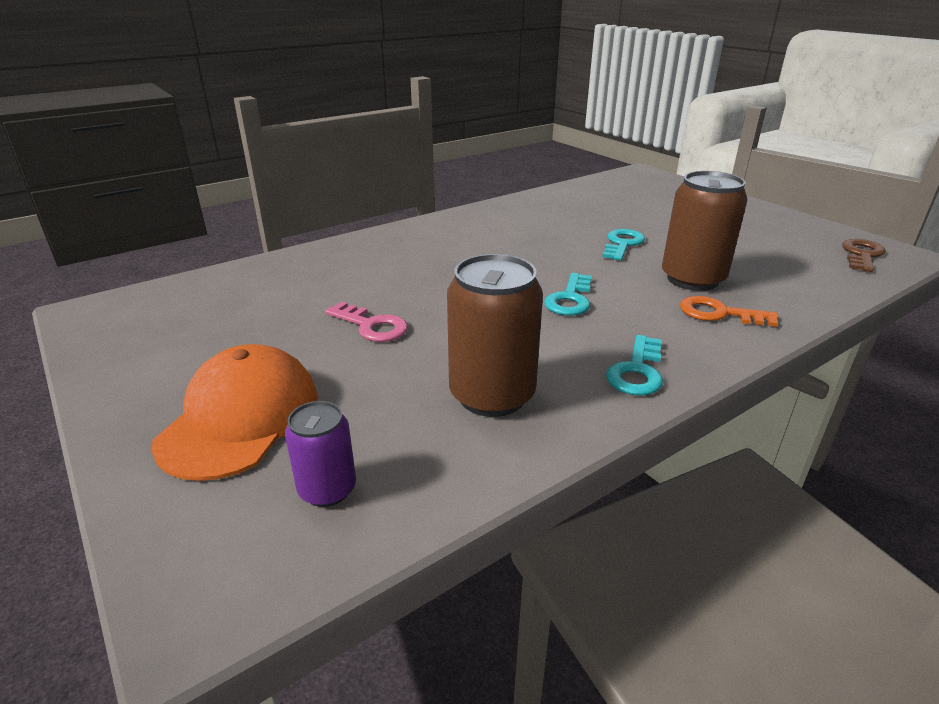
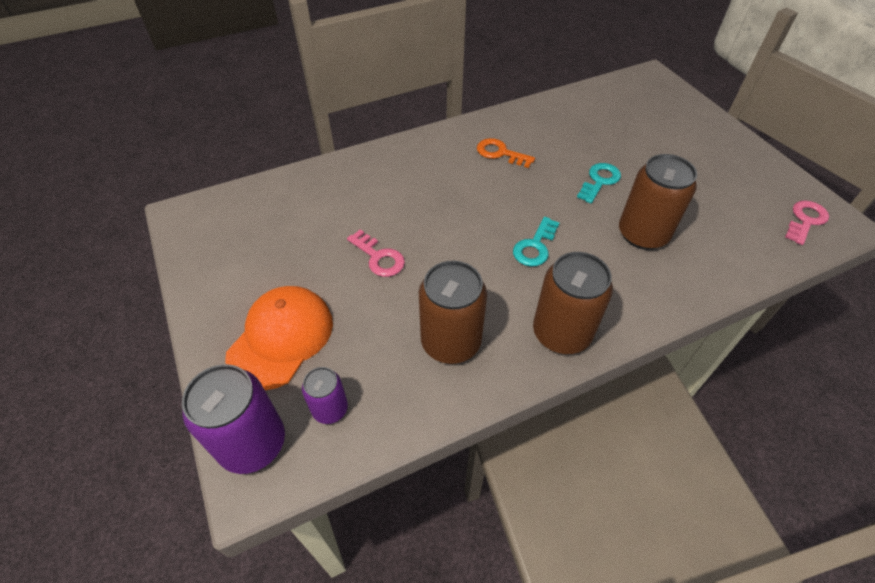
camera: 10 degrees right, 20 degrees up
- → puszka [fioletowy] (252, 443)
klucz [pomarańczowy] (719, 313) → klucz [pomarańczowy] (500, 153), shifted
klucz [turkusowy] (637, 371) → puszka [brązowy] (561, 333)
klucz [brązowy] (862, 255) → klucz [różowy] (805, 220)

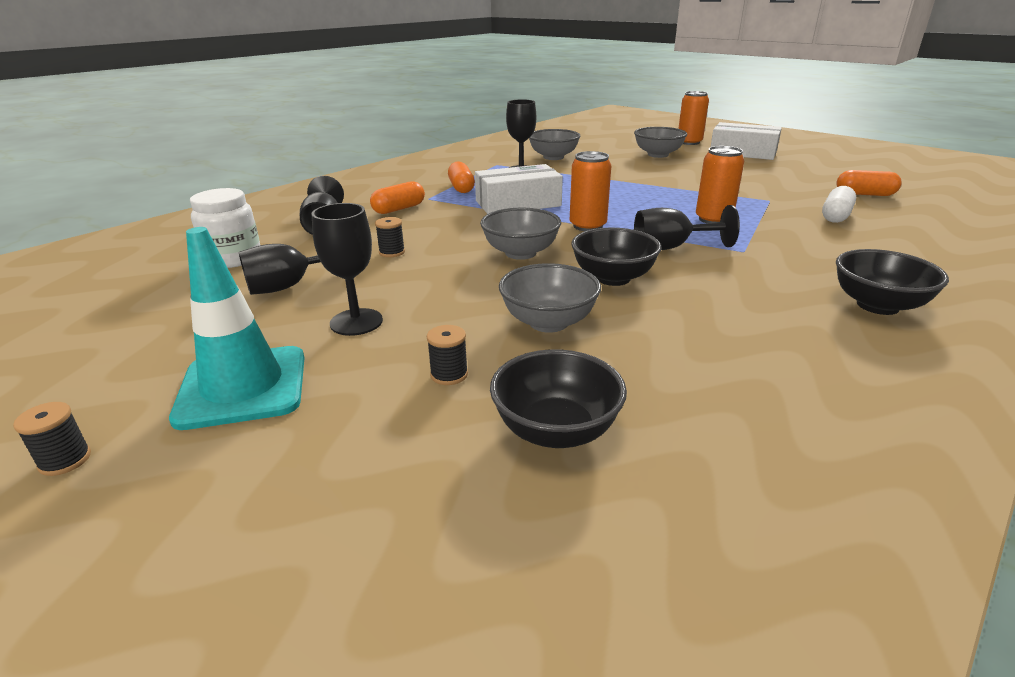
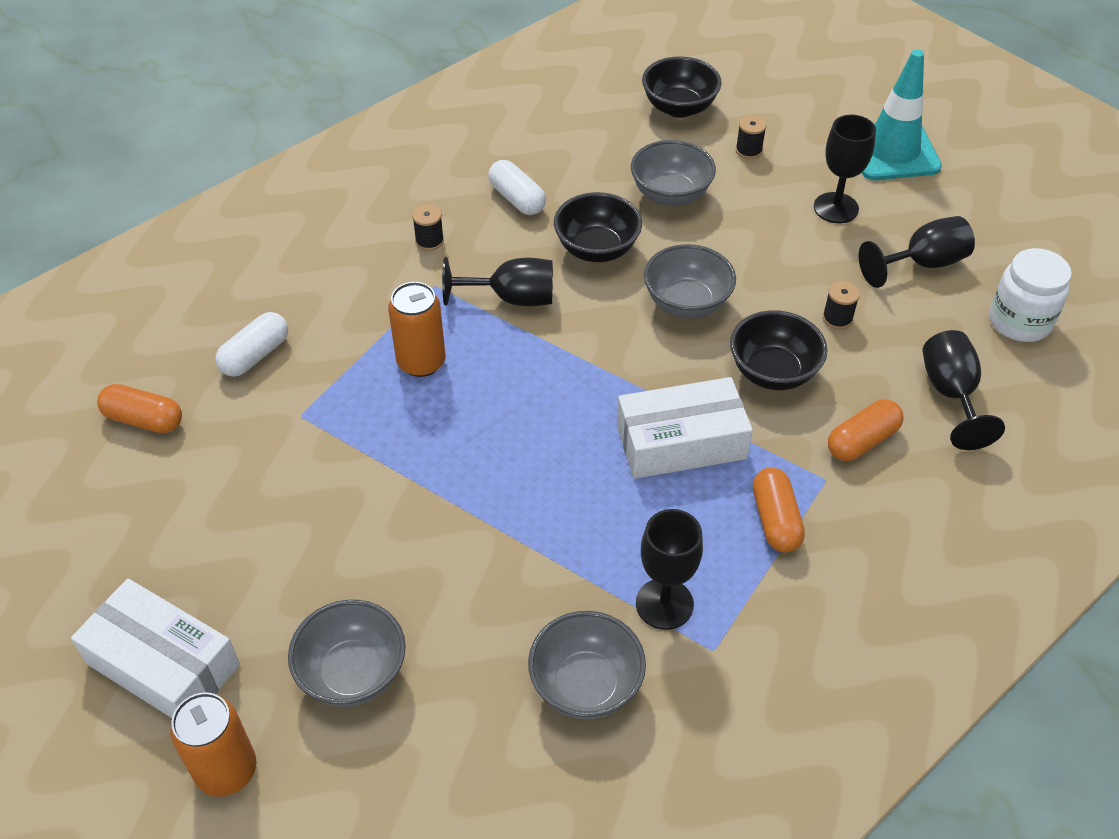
camera: 175 degrees left, 20 degrees up
szpulka [czarny] (65, 460) → szpulka [czarny] (429, 241), shifted
- → kapsułka [biały] (517, 199)
miska [czarny] (877, 305) → miska [czarny] (773, 372), shifted
puszka [pomarańczowy] (587, 226) → -

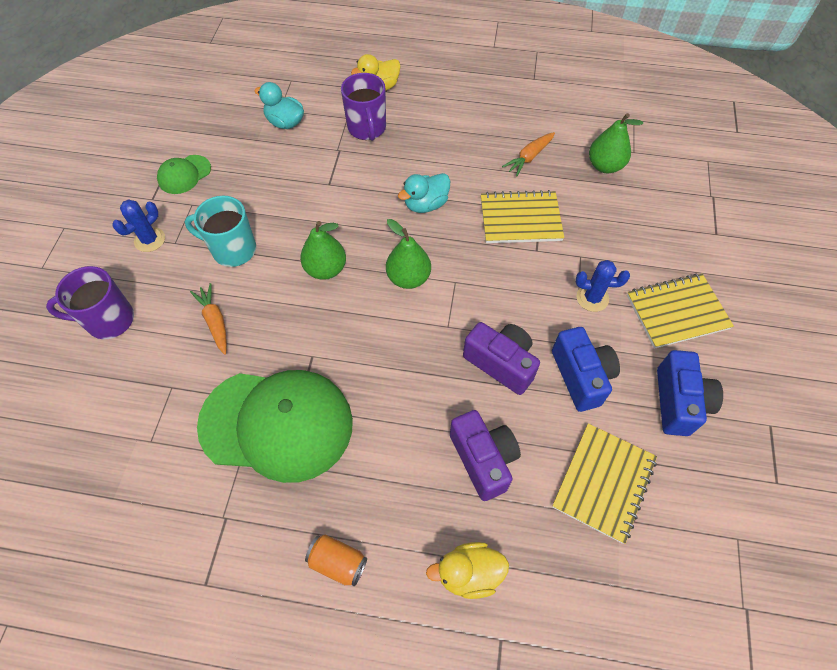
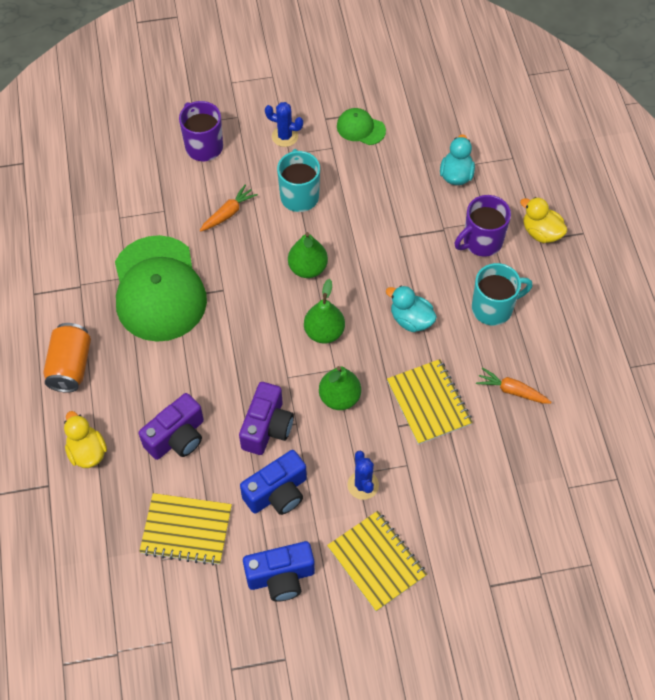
camera: 70 degrees right, 0 degrees up
puszka [pomarańczowy] (338, 562) → puszka [pomarańczowy] (70, 366), x1.55
gruszka [zielony] (605, 166) → gruszka [zielony] (339, 397), shifted
- → kubek [turkusowy] (493, 308)

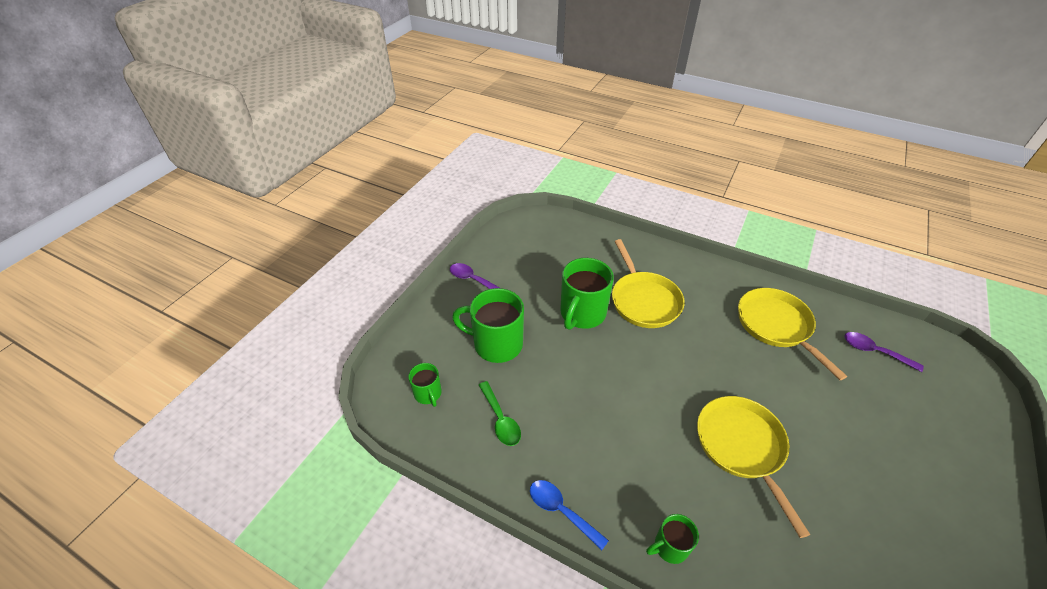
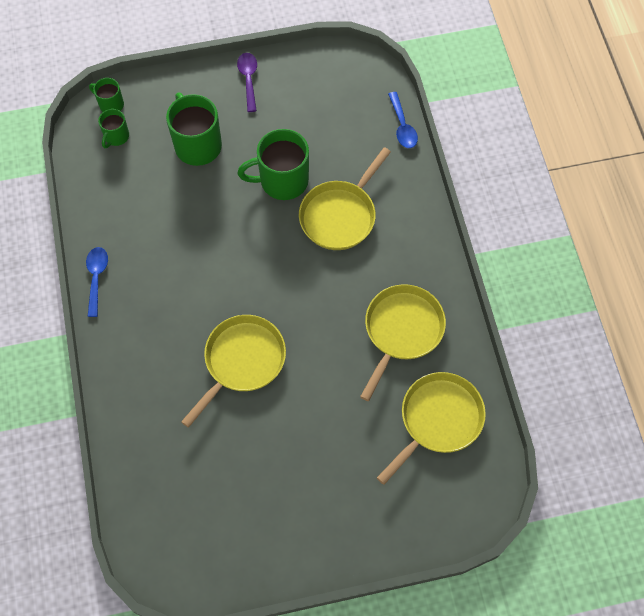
camera: 50 degrees right, 20 degrees up
kubek [zielony] (670, 547) → kubek [zielony] (110, 104), shifted
łyżka [fioletowy] (874, 351) → patelnia [żółty] (438, 420)
- → łyżka [niebieski] (402, 126)
łyżka [zielony] (500, 419) → -

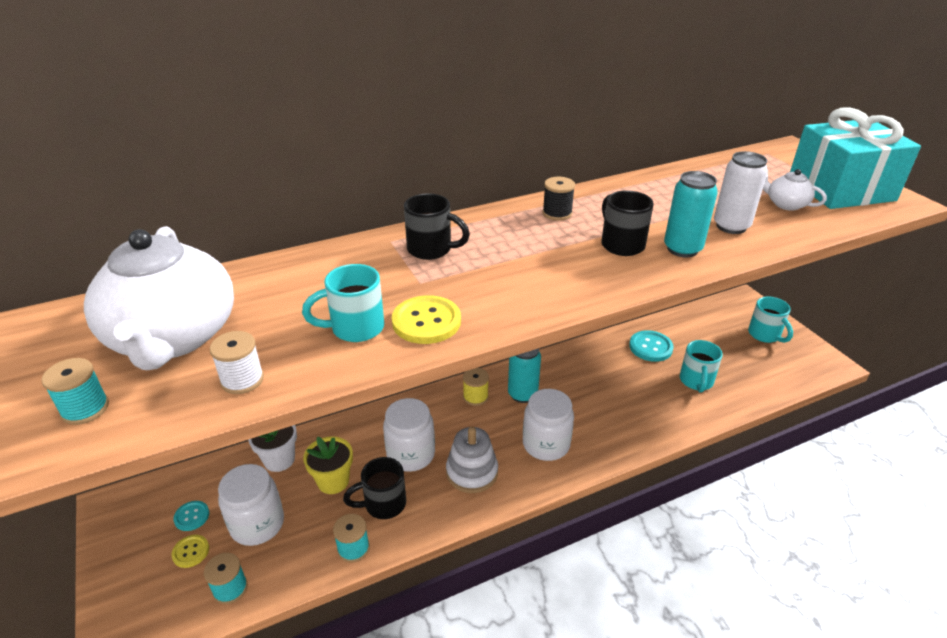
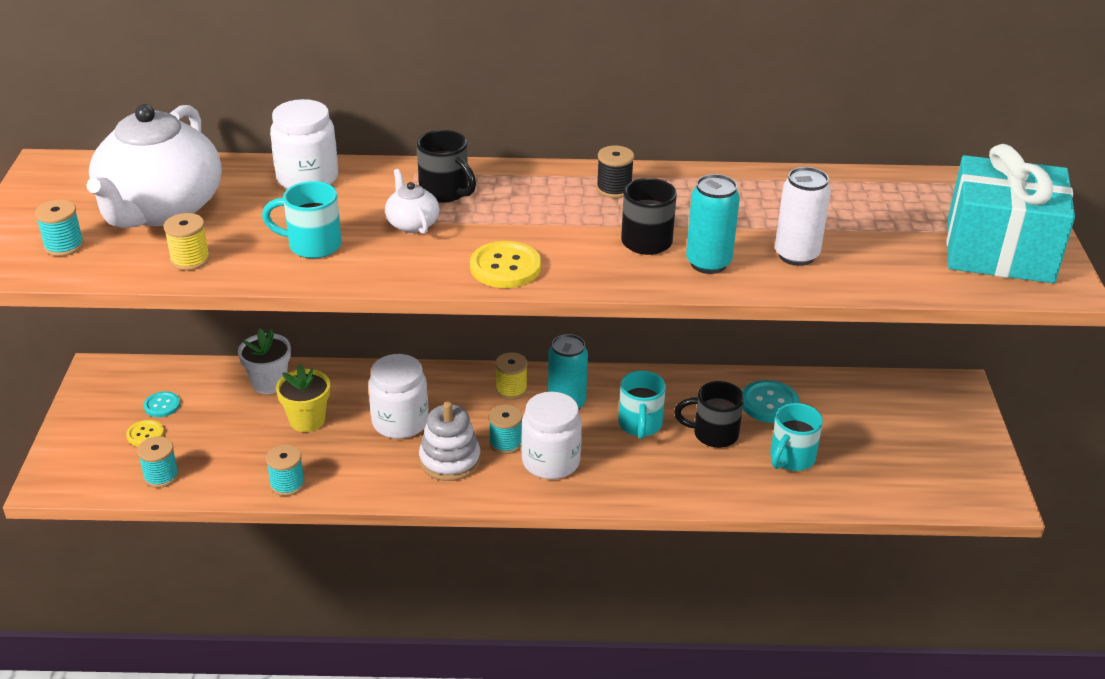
camera: 25 degrees right, 0 degrees up
szpulka [biały] (242, 380) → szpulka [żółty] (190, 260)
słoik [biały] (257, 524) → słoik [biały] (307, 178), shifted
imbryk [biały] (785, 204) → imbryk [biały] (412, 223), shifted
guzik [żółty] (426, 321) → guzik [żółty] (505, 267), shifted
- → szpulka [turkusowy] (505, 443)
kubek [turkusowy] (765, 335) → kubek [turkusowy] (640, 425), shifted
kubek [czarny] (383, 504) → kubek [czarny] (713, 434), shifted

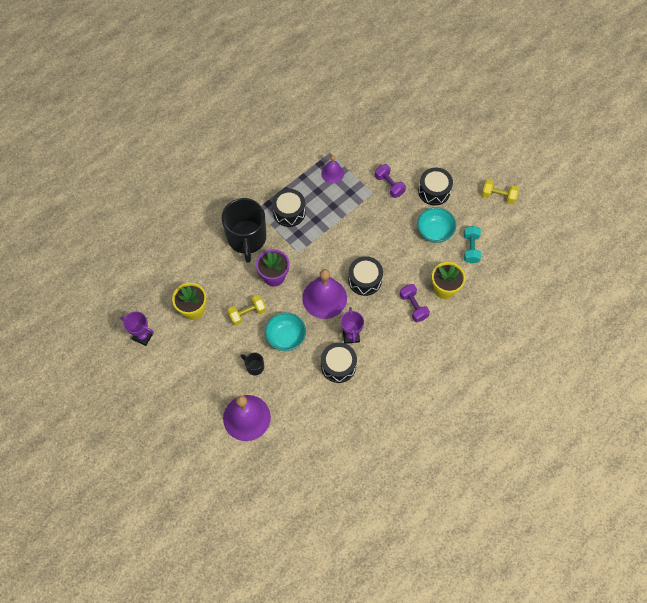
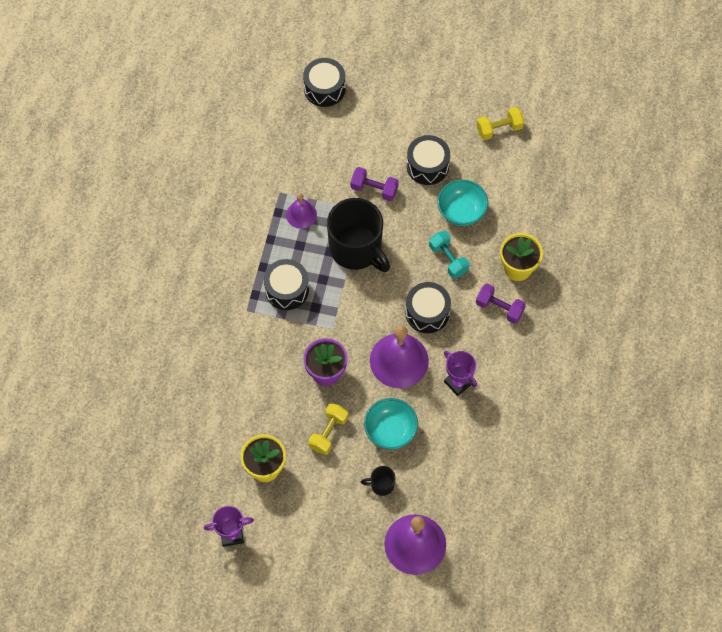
camera: 35 degrees left, 0 degrees up
bęben [czarny] (338, 366) → bęben [czarny] (324, 88), shifted
kubek [czarny] (247, 239) → kubek [czarny] (356, 249), shifted
hantel [turkusowy] (470, 248) → hantel [turkusowy] (448, 259), shifted

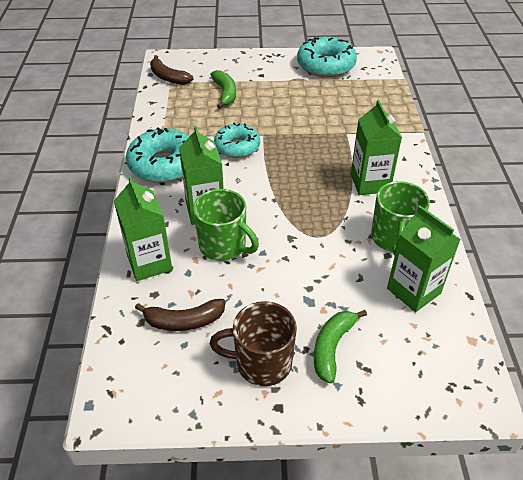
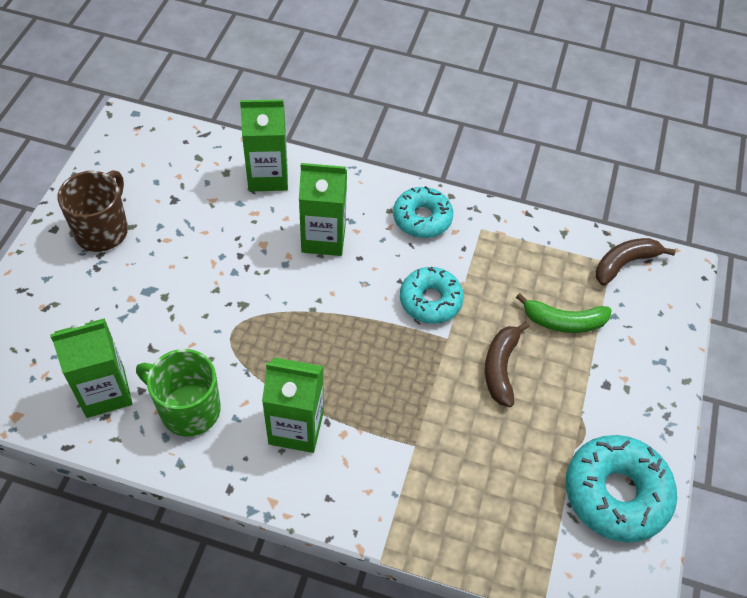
camera: 105 degrees right, 10 degrees up
donut [turkusowy] (164, 164) → donut [turkusowy] (422, 218), x0.66
banan [brązowy] (184, 321) → banan [brązowy] (500, 367), shifted
kubek [zielony] (223, 246) → -
banan [zielony] (332, 347) → -

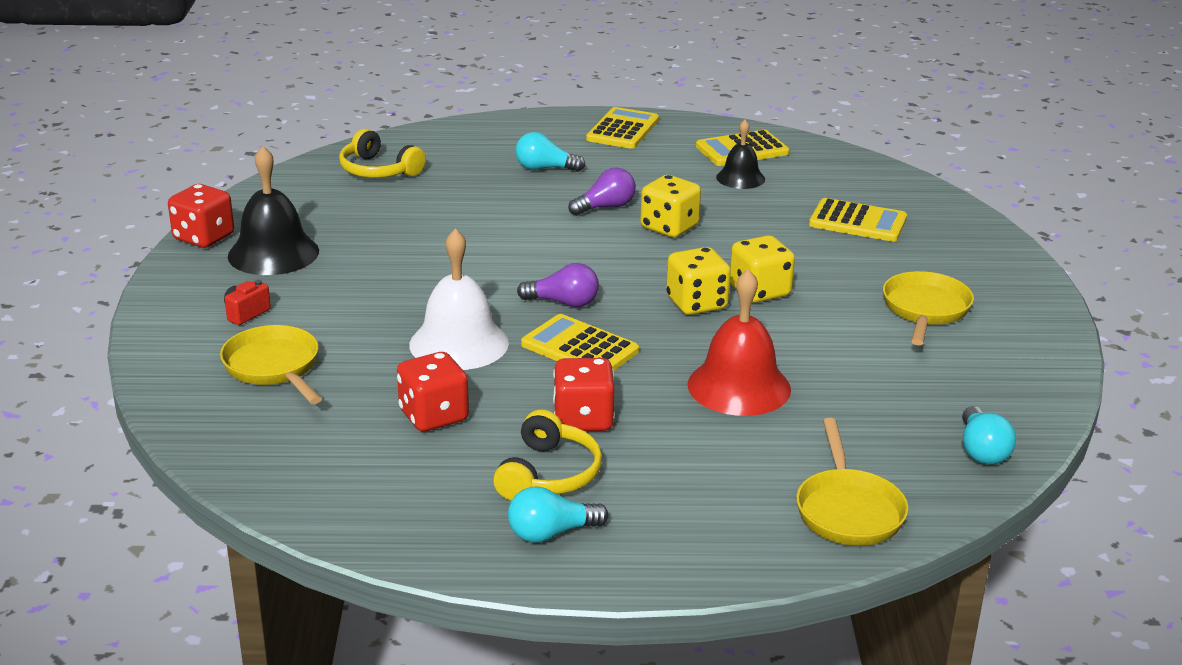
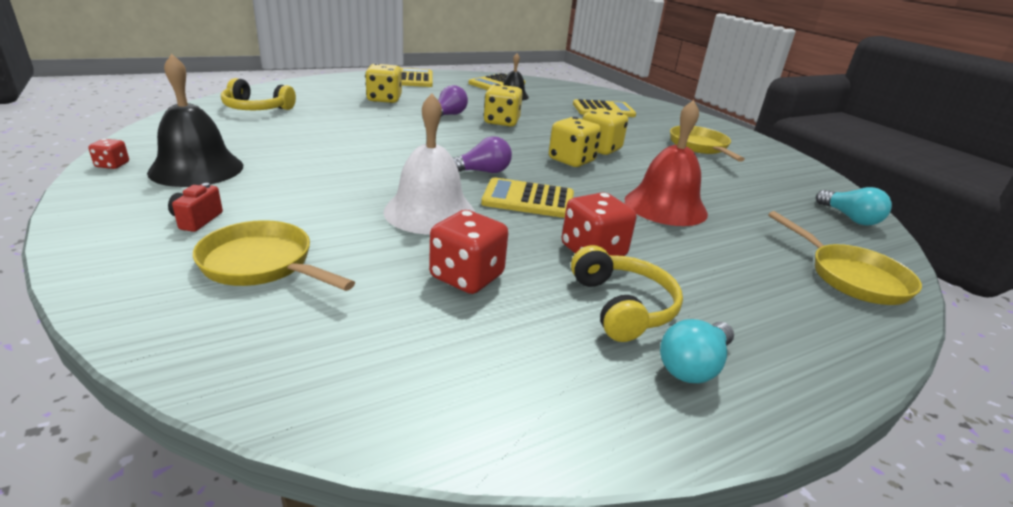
camera: 30 degrees left, 0 degrees up
kostka do gry [czerwony] (204, 237) → kostka do gry [czerwony] (112, 165), x0.51
żarówka [turkusowy] (545, 168) → kostka do gry [żółty] (384, 99)

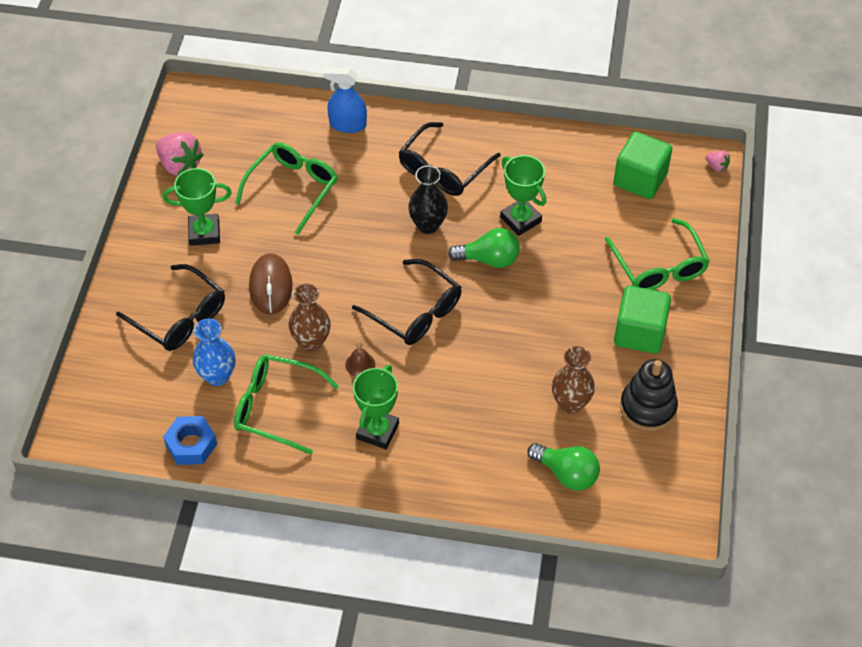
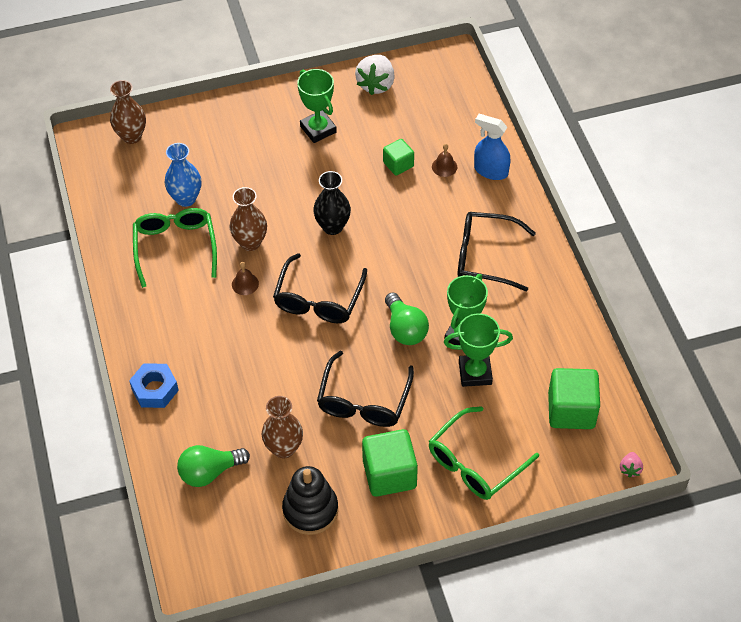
camera: 65 degrees right, 0 degrees up
- → wazon [brązowy] (131, 136)
nakrętka [niebieski] (191, 444) → nakrętka [niebieski] (155, 390), shifted
żarówka [zielony] (566, 473) → żarówka [zielony] (209, 472), 60 degrees clockwise
wazon [czarny] (428, 225) → wazon [czarny] (332, 226), shifted
okulary [czarny] (180, 318) → okulary [czarny] (363, 401), shifted
truskawka [różowy] (180, 165) → truskawka [biały] (376, 84)
okulary [zielony] (293, 188) → sześcian [zielony] (398, 164)
- → dzwonek [brązowy] (444, 167)
puchar [zielony] (377, 431) → puchar [zielony] (475, 373), shifted
spryskiwacz [niebieski] (347, 124) → spryskiwacz [niebieski] (490, 170), 45 degrees counterclockwise
myszka [brązowy] (271, 286) → -

